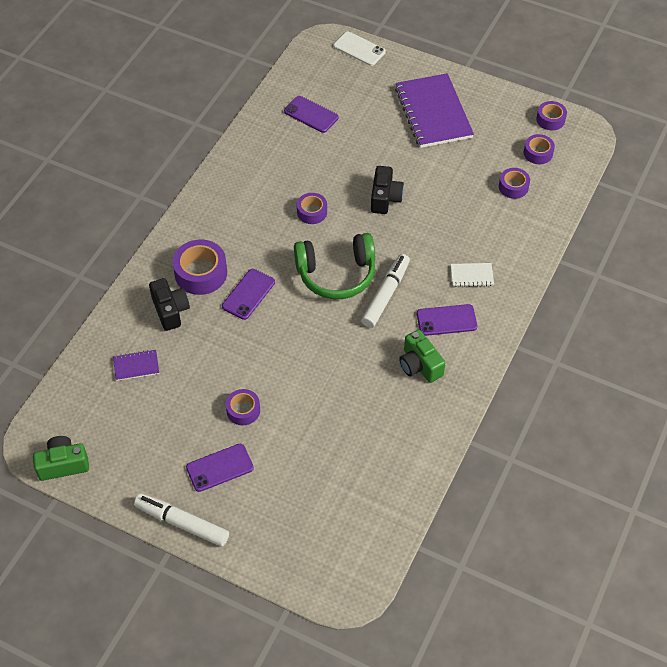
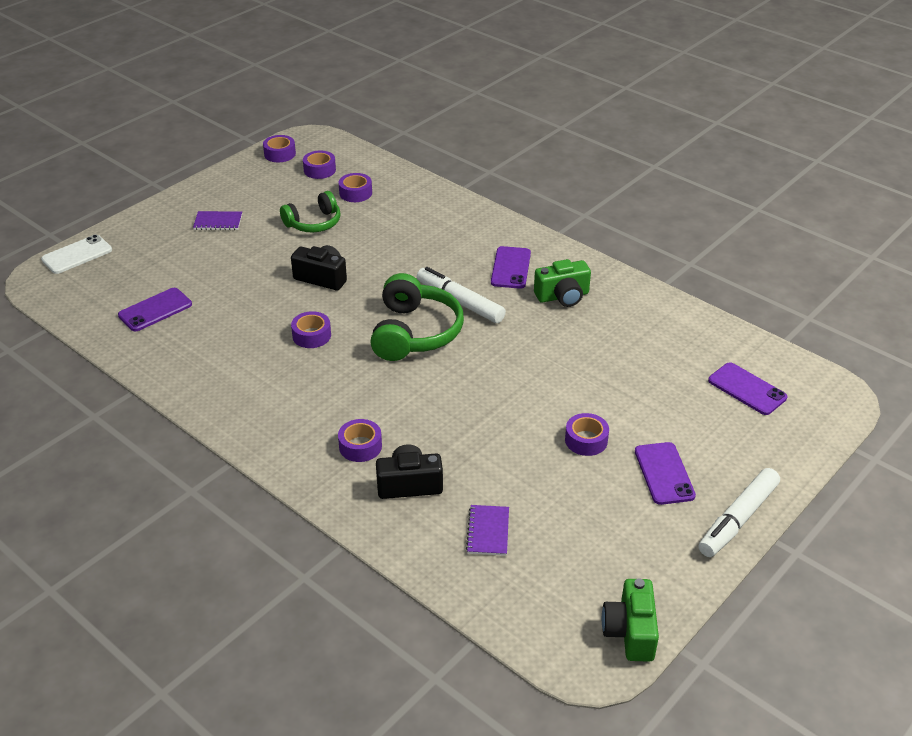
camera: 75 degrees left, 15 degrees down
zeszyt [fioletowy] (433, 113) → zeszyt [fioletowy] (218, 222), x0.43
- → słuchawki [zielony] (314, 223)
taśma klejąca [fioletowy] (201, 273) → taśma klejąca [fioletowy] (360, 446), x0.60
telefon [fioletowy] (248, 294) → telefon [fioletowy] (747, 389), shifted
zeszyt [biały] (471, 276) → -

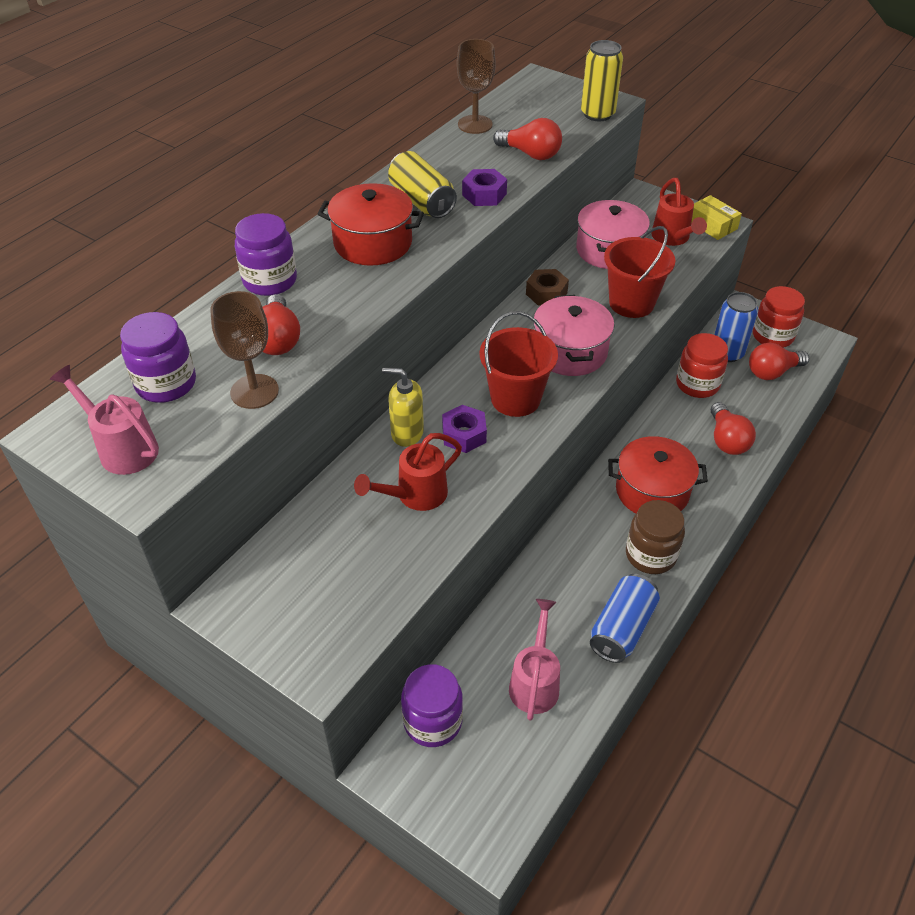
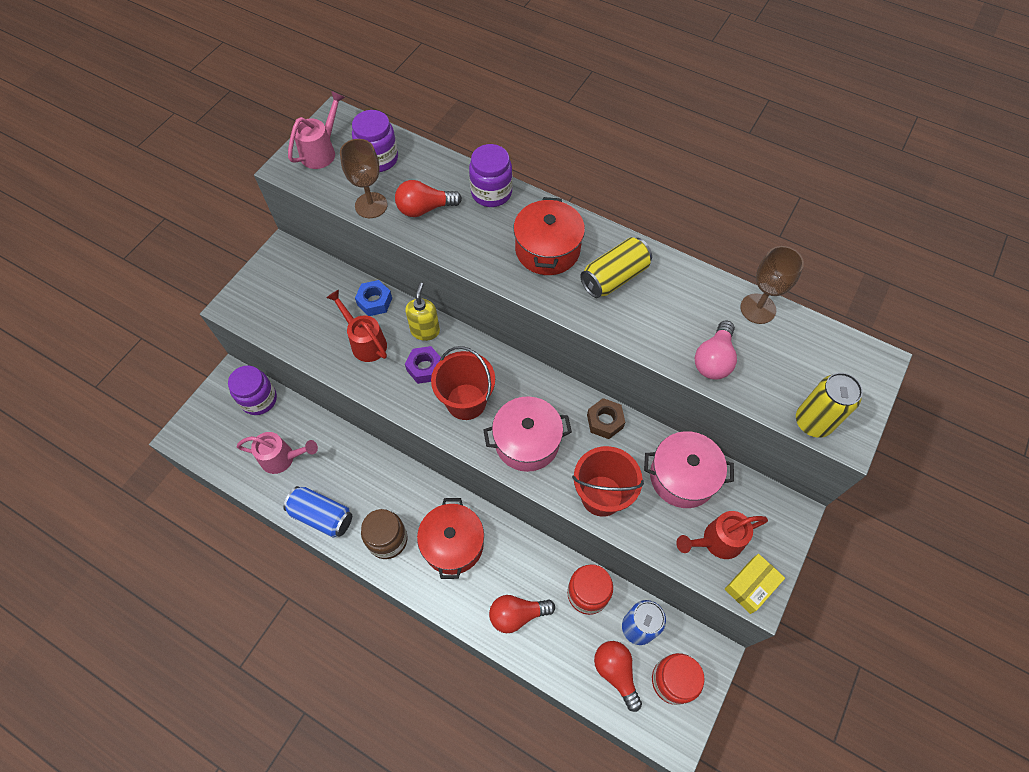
camera: 85 degrees right, 15 degrees up
- → nakrętka [niebieski] (374, 301)
żarówka [czerwony] (530, 154) → żarówka [różowy] (713, 359)
nakrętka [fioletowy] (484, 194) → -

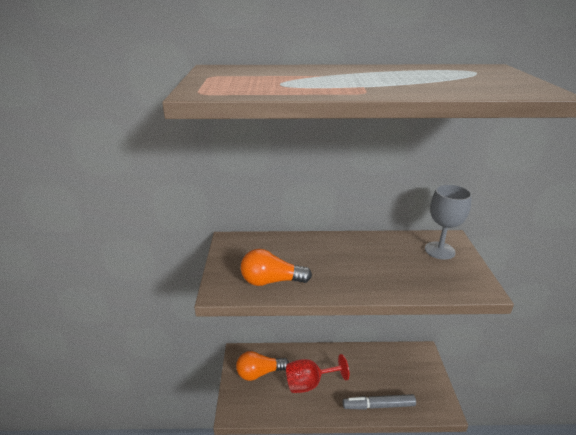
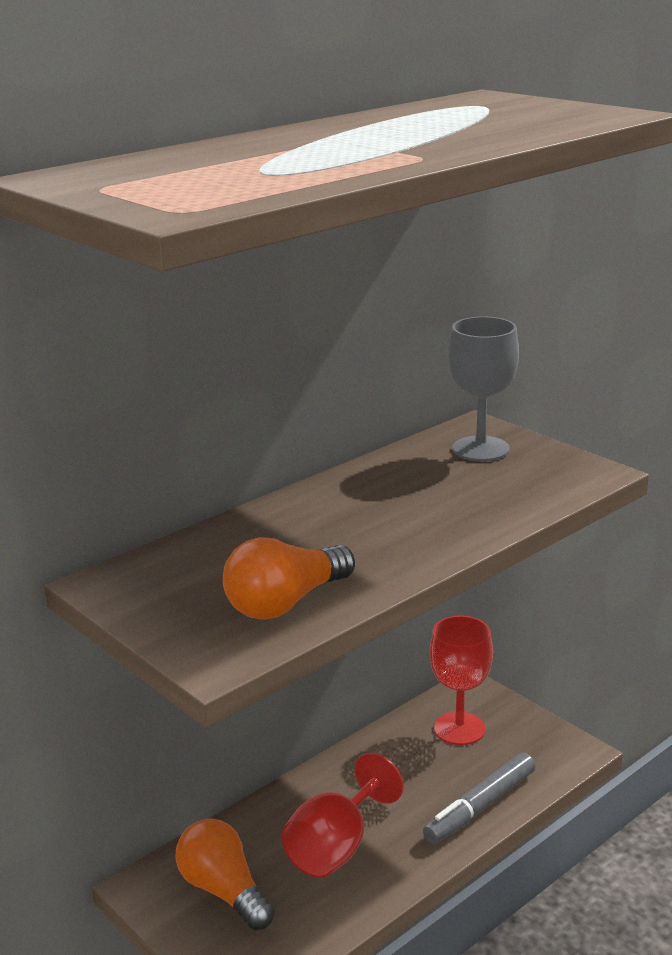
camera: 40 degrees left, 5 degrees down
żarówka [pomarańczowy] (259, 373) → żarówka [pomarańczowy] (224, 890), 105 degrees clockwise
- → kielich [czerwony] (459, 728)

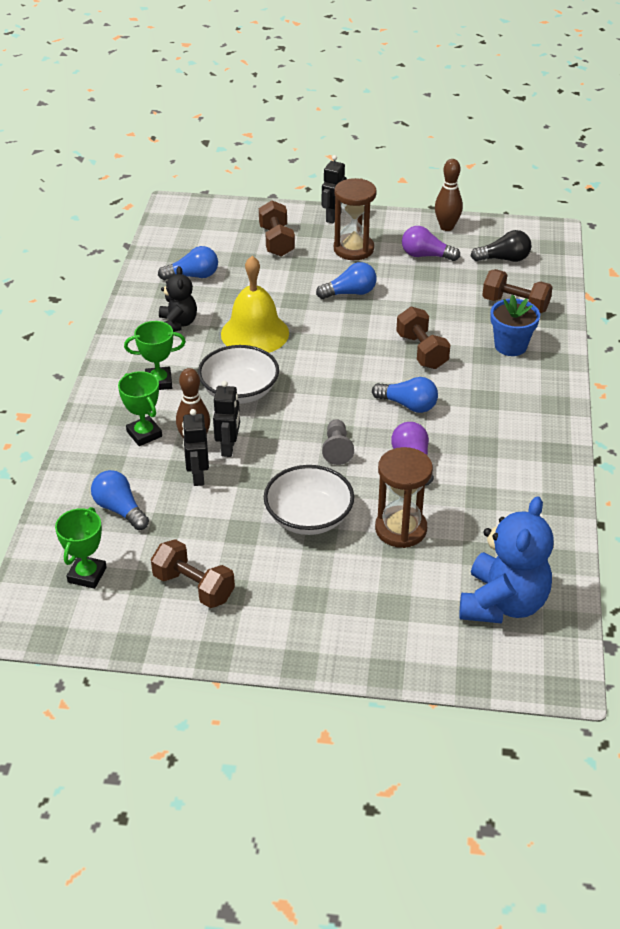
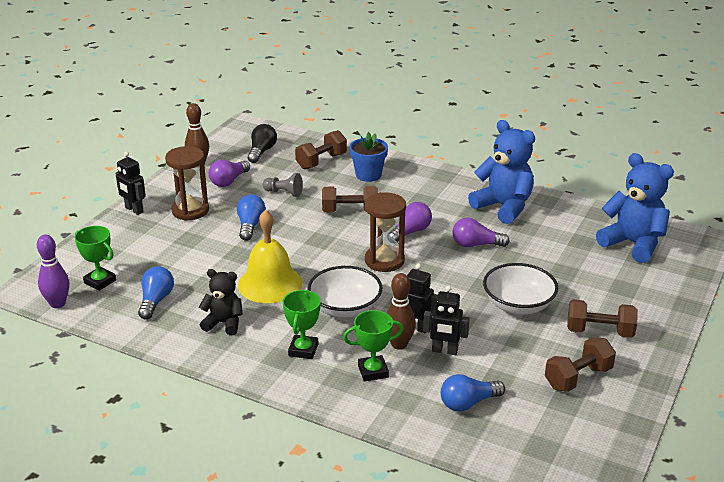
camera: 70 degrees left, 10 degrees down
- → kręgiel [fioletowy] (57, 304)
puchar [zielony] (87, 575) → puchar [zielony] (100, 281), shifted
pionek [szary] (337, 449) → pionek [szary] (284, 192), shifted
klepsydra [brązowy] (401, 529) → klepsydra [brązowy] (384, 261), shifted
żarówka [niebieski] (408, 405) → żarówka [fioletowy] (410, 232)
- → miś [niebieski] (503, 207)
hantel [brązowy] (276, 241) → hantel [brązowy] (599, 332), shifted

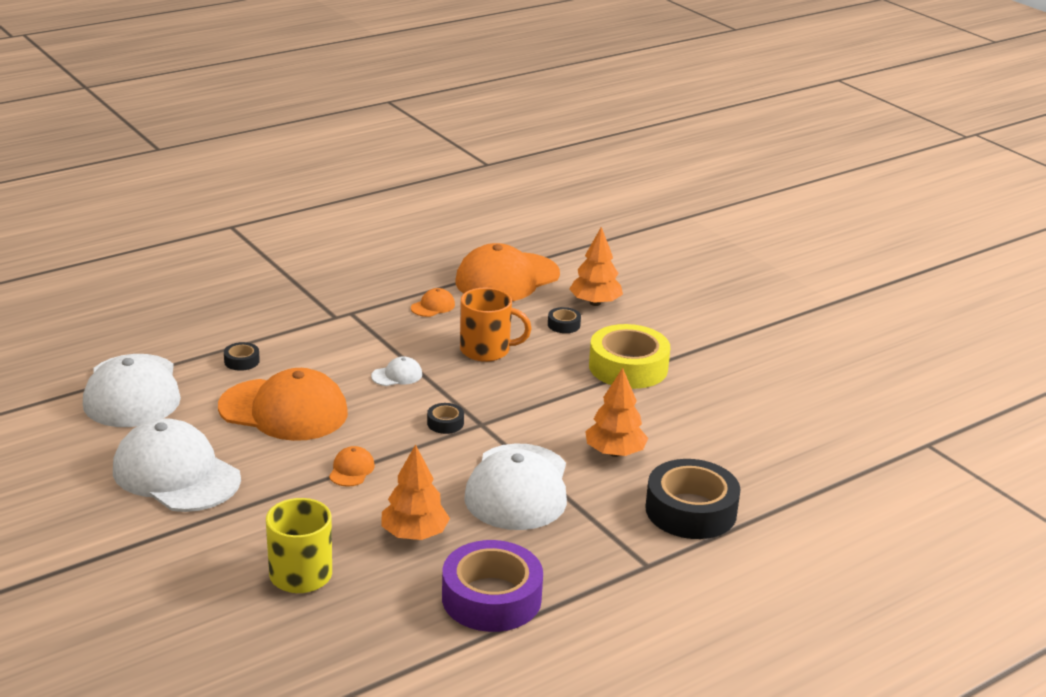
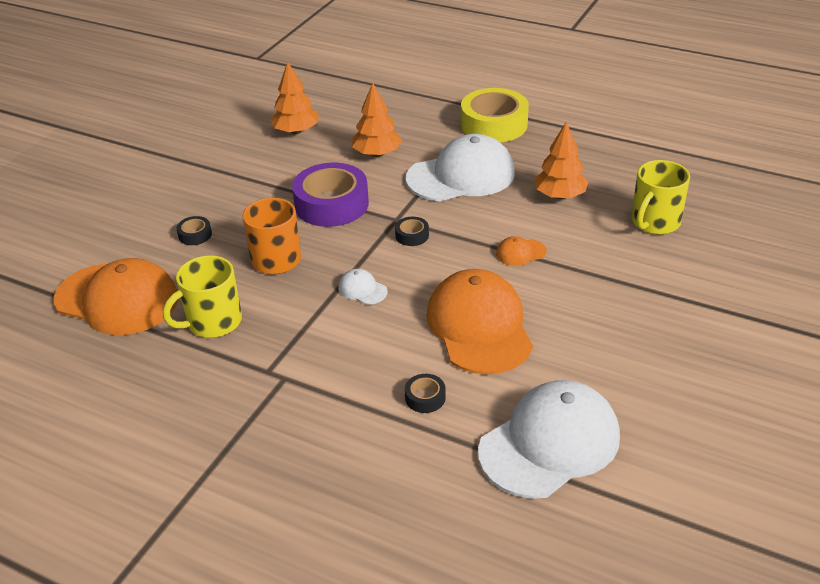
camera: 115 degrees left, 10 degrees up
czapka [pomarańczowy] (433, 306) → kubek [żółty] (213, 322)
drzewko [pomarańczowy] (595, 303) → drzewko [pomarańczowy] (296, 131), shifted
taśma klejąca [fioletowy] (491, 598) → taśma klejąca [fioletowy] (331, 204), shifted
taśma klejąca [żółty] (628, 367) → taśma klejąca [żółty] (494, 124), shifted
czapka [biały] (176, 474) → -
taśma klejąca [czarny] (691, 510) → -

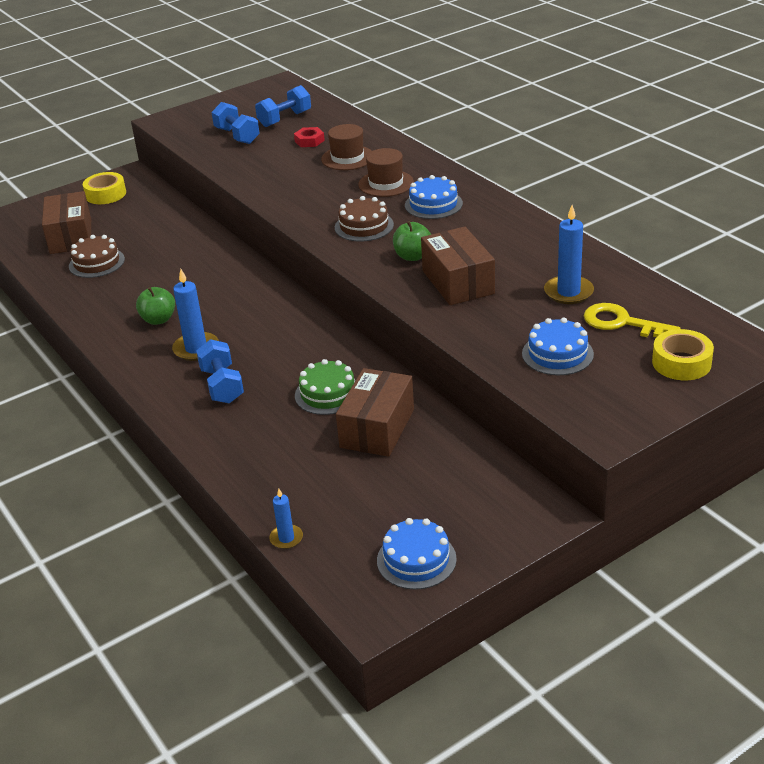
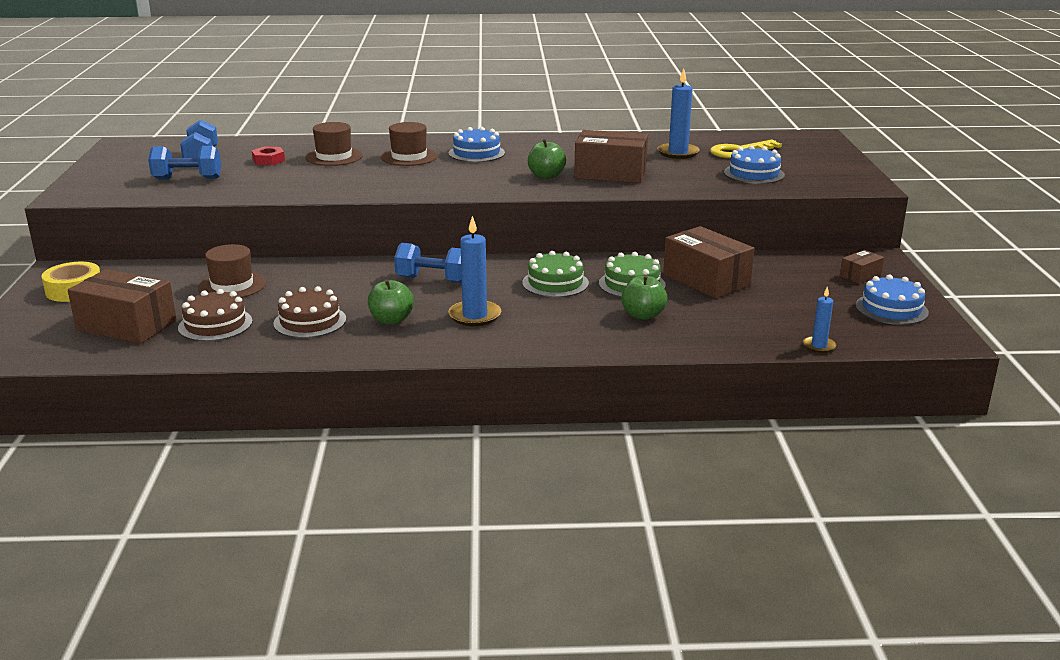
camera: 60 degrees left, 10 degrees down
- → kapelusz [brązowy] (232, 285)
tort [brązowy] (364, 226) → tort [brązowy] (310, 321), shifted
hantel [niebieski] (222, 385) → hantel [niebieski] (433, 280), shifted
- → tort [zielony] (555, 283)
- → jabłko [zielony] (643, 315)
- → pudełko [brązowy] (860, 275)
taśma klejąca [żółty] (681, 363) → -

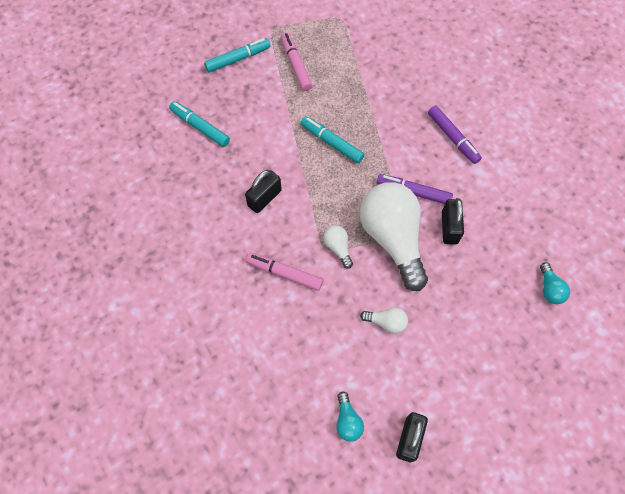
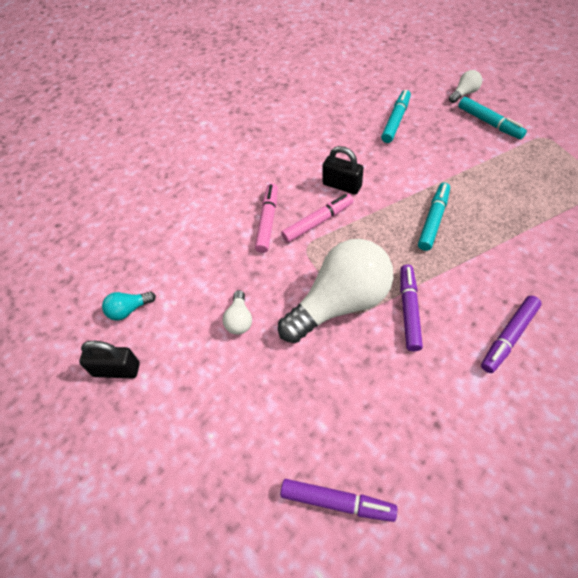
camera: 80 degrees right, 10 degrees down
żarówka [turkusowy] (549, 289) → flamaster [fioletowy] (336, 501)
flamaster [różowy] (296, 65) → flamaster [różowy] (317, 222), shifted
żarówka [biały] (338, 248) → żarówka [biały] (464, 93), shifted
kłódka [czarny] (449, 228) → -

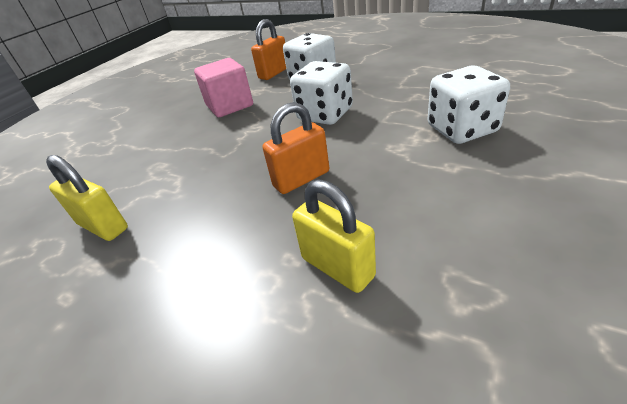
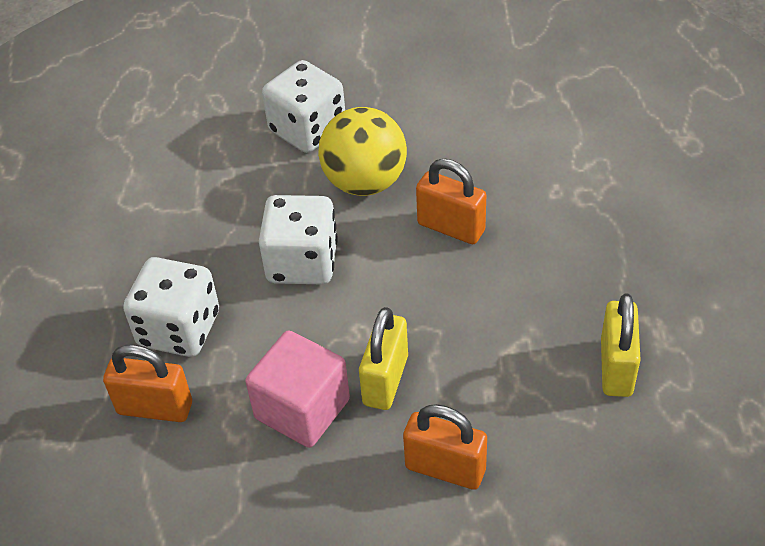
camera: 120 degrees left, 10 degrees up
- → piłka [żółty] (365, 182)
kłódka [żółty] (337, 267) → kłódka [żółty] (385, 380), shifted
- → kłódka [pomarańczowy] (445, 468)

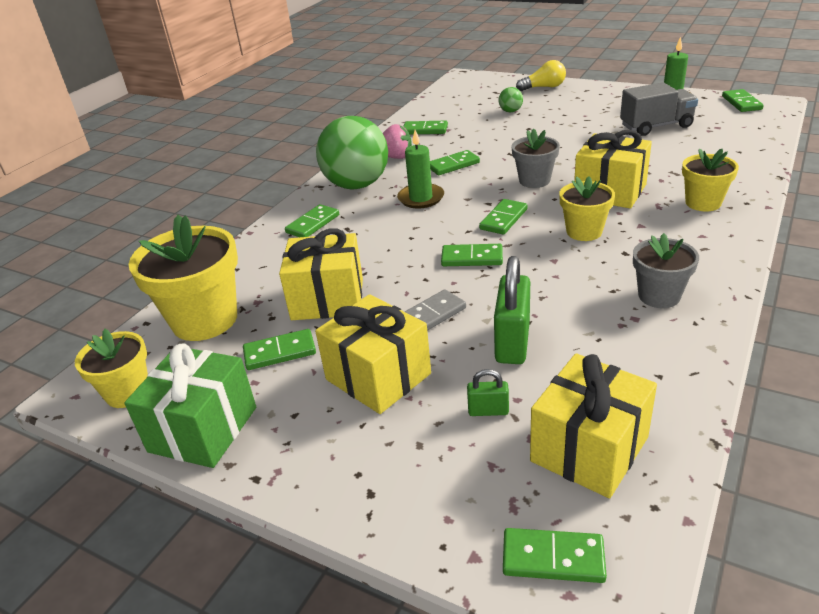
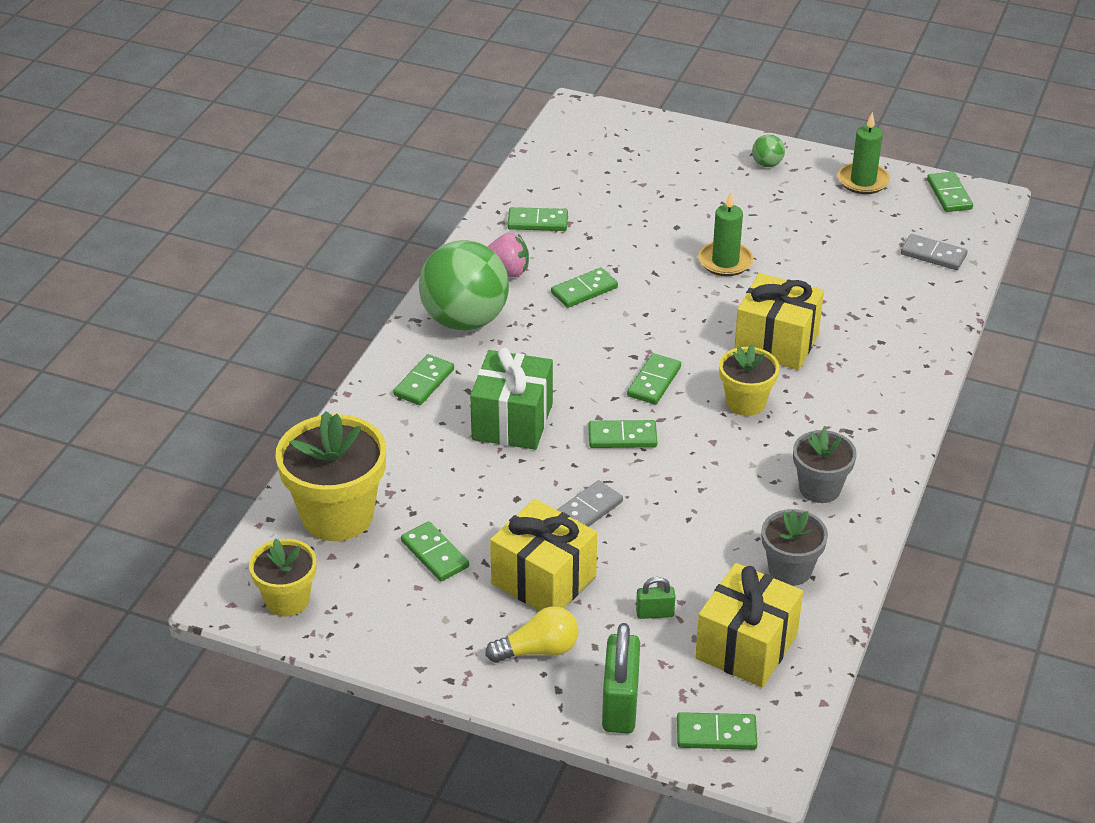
camera: 10 degrees left, 5 degrees up
kostka domina [zielony] (280, 352) → kostka domina [zielony] (434, 554), 75 degrees clockwise
prezent [zielony] (203, 429) → prezent [zielony] (512, 421), shifted
żarówka [żółty] (544, 87) → żarówka [żółty] (538, 650), shifted
kłódka [zielony] (512, 342) → kłódka [zielony] (620, 705), shifted
świeca [zielony] (421, 198) → świeca [zielony] (725, 261), shifted
piłka [zielony] (510, 111) → piłka [zielony] (767, 164), shifted
doniczka [szary] (534, 180) → doniczka [szary] (790, 570), shifted
- → kostka domina [szary] (933, 255)
prezent [żółty] (327, 299) → -
ciężarówka [szary] (656, 126) → -
doniczka [żółty] (703, 203) → -

